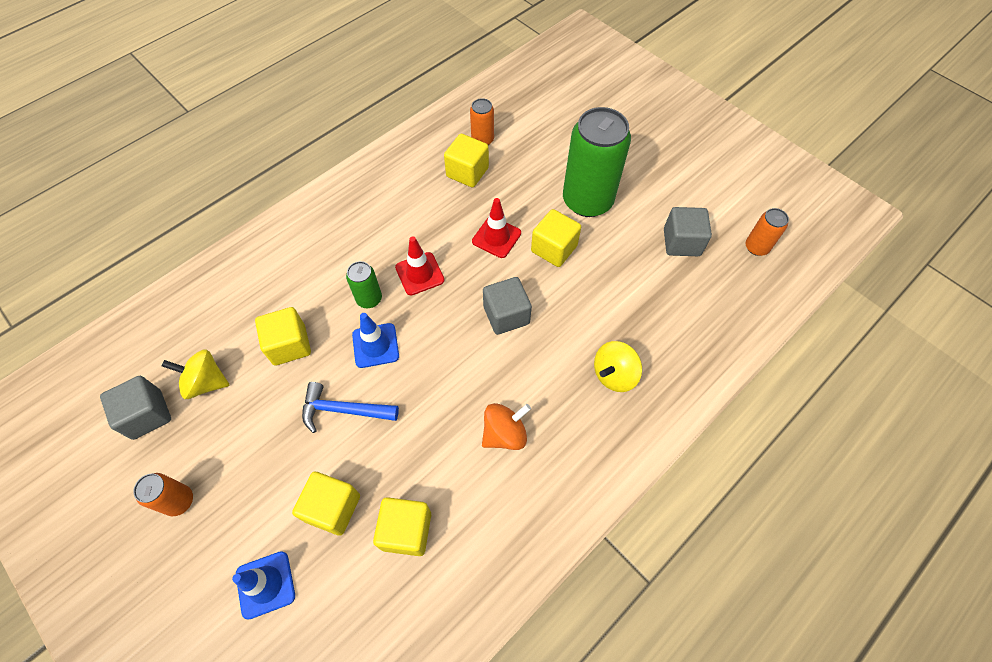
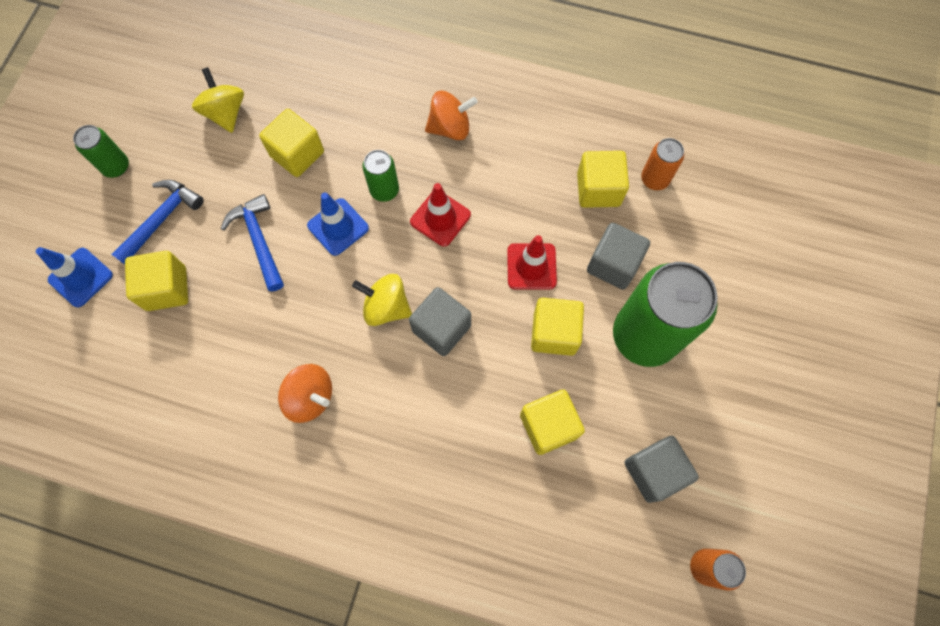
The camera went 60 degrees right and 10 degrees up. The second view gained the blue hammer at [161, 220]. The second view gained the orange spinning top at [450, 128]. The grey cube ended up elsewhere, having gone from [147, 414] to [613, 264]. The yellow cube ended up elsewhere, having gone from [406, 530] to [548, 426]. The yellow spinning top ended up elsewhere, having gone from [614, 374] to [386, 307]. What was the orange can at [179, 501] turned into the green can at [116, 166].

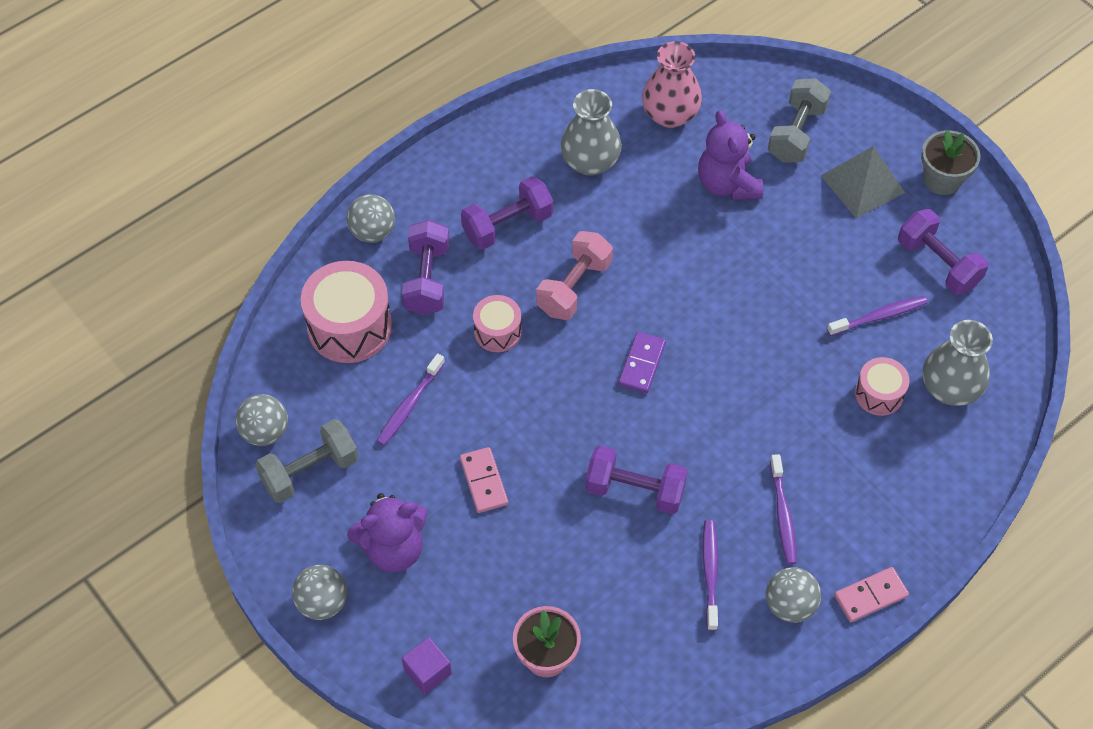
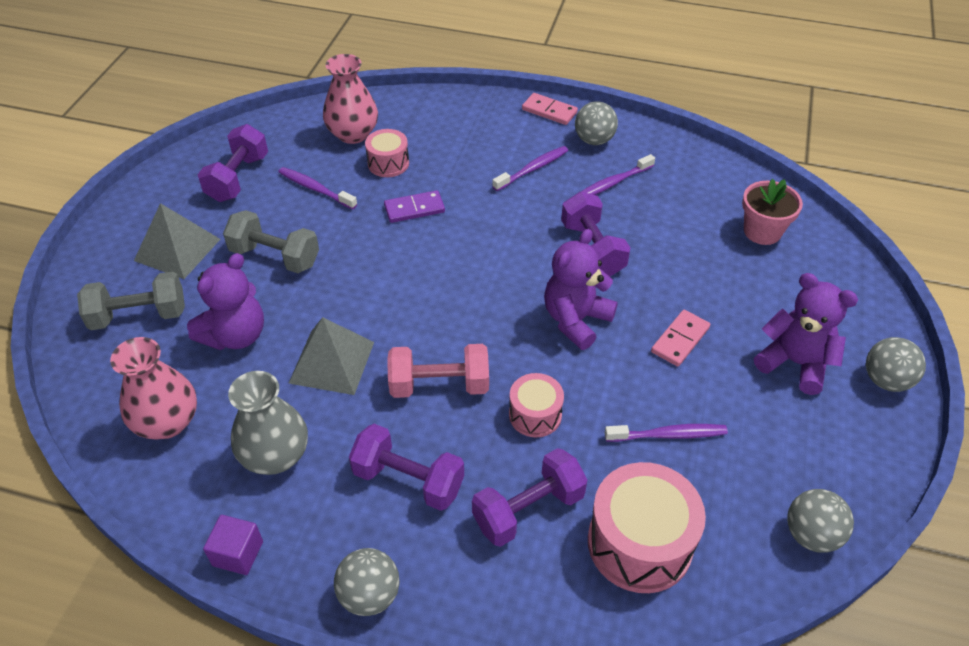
The camera went 125 degrees left and 10 degrees down. The second view lost the grey flower pot at [942, 179]. The second view gained the grey pyramid at [331, 362]. The second view gained the purple teddy bear at [576, 320]. The grey dumbbell ended up elsewhere, having gone from [310, 471] to [275, 257]. The grey ball ended up elsewhere, having gone from [373, 232] to [370, 595]. The purple cube ended up elsewhere, having gone from [427, 672] to [238, 553]. The purple domino ended up elsewhere, having gone from [642, 364] to [414, 209]. What was the grey vase at [949, 388] turned into the pink vase at [353, 134].

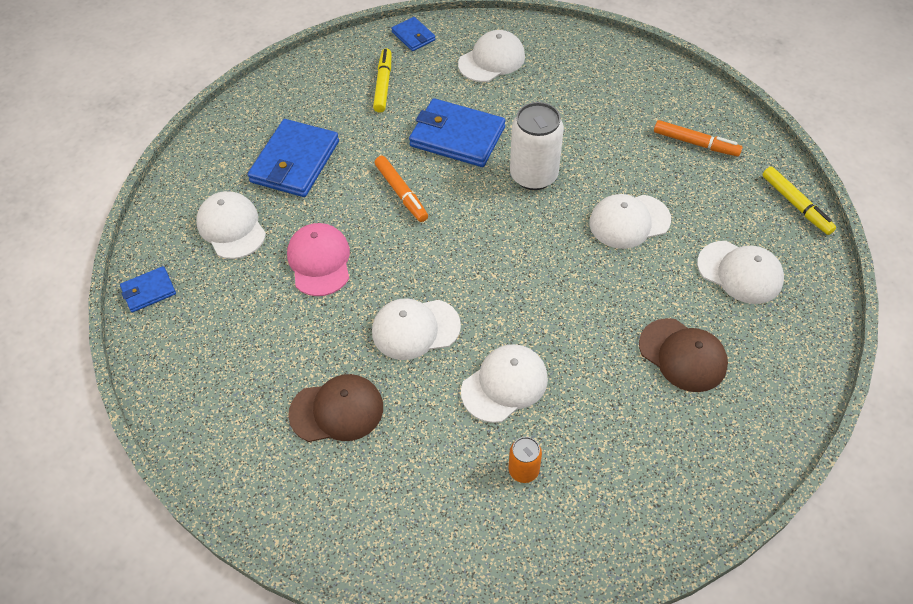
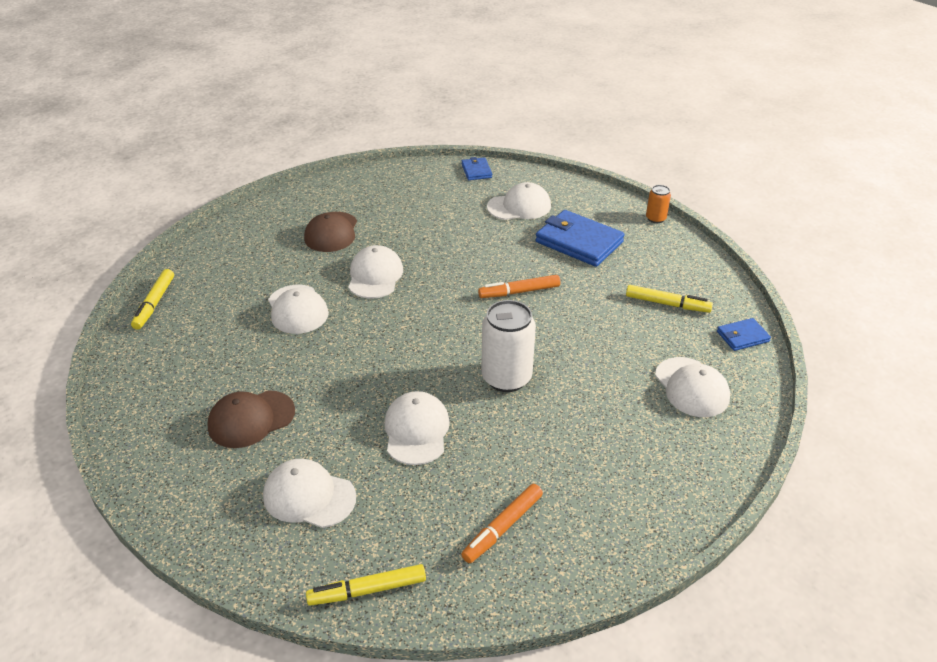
The camera went 105 degrees right and 15 degrees down. The second view lost the pink cap at [319, 261]. The second view lost the blue wallet at [457, 136]. The second view gained the yellow marker at [154, 303]. The orange can ended up elsewhere, having gone from [523, 470] to [655, 218]. The white cap at [740, 272] ended up facing another way, 60 degrees clockwise from before.

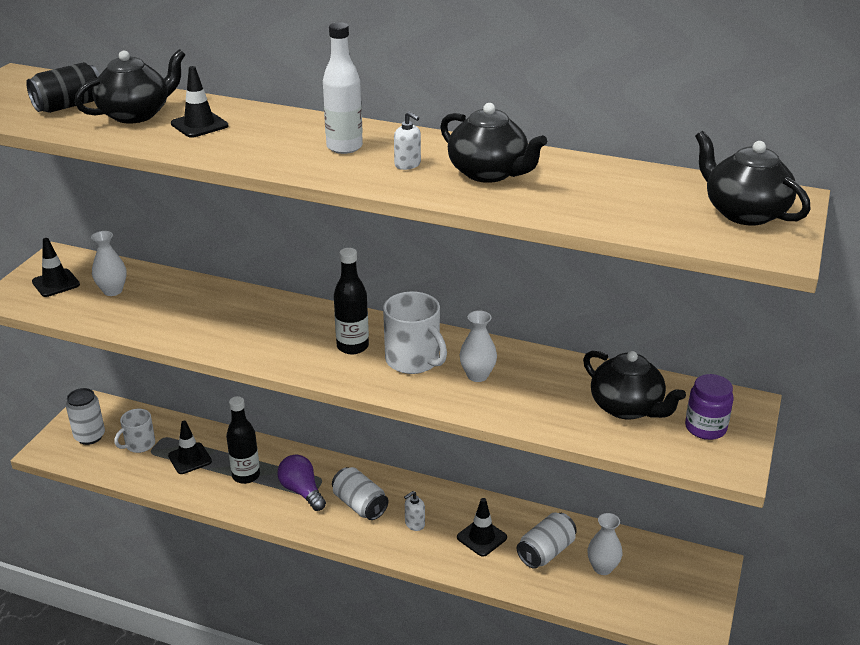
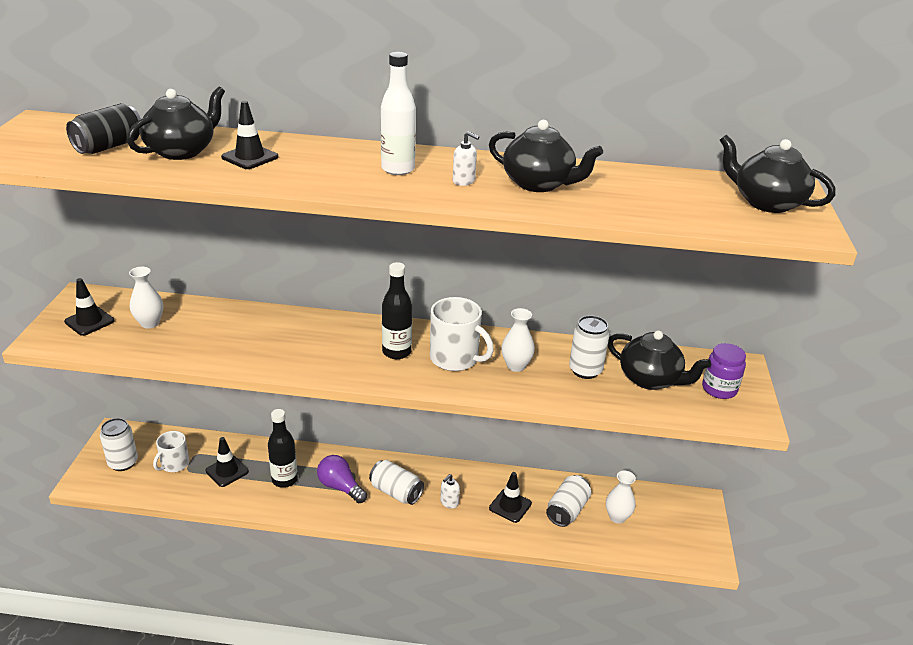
The camera went 15 degrees left and 0 degrees up. The second view gained the white can at [585, 370].

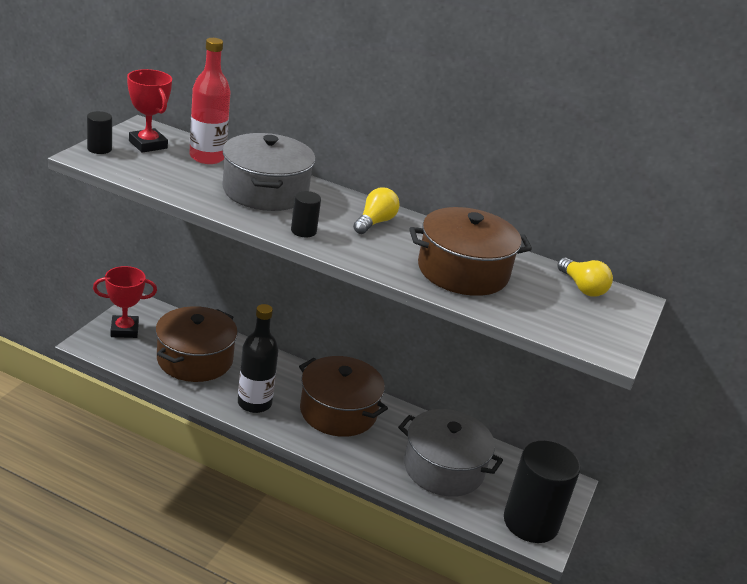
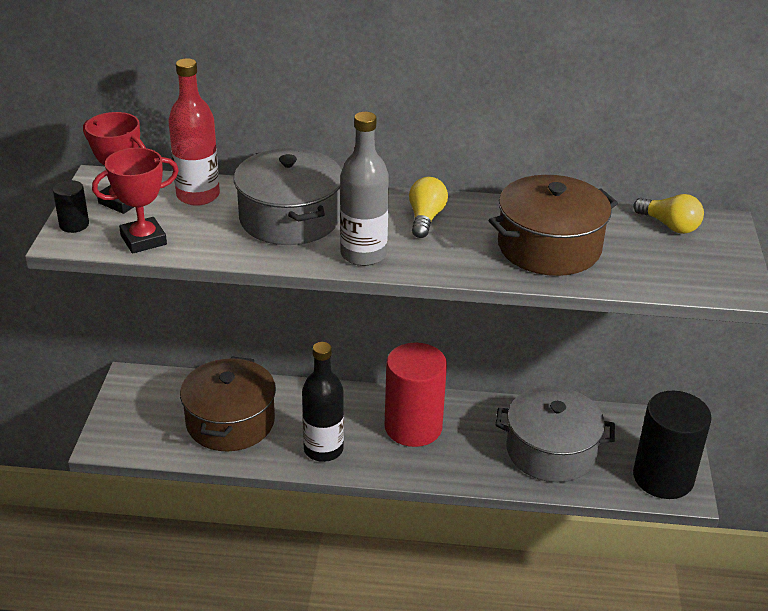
The camera went 15 degrees left and 5 degrees up. The red trophy ended up elsewhere, having gone from [124, 330] to [143, 240]. Where the black cylinder stood at [303, 231], the grey bottle came to stand at [363, 254]. Where the brown pot stood at [338, 411], the red cylinder came to stand at [413, 427].

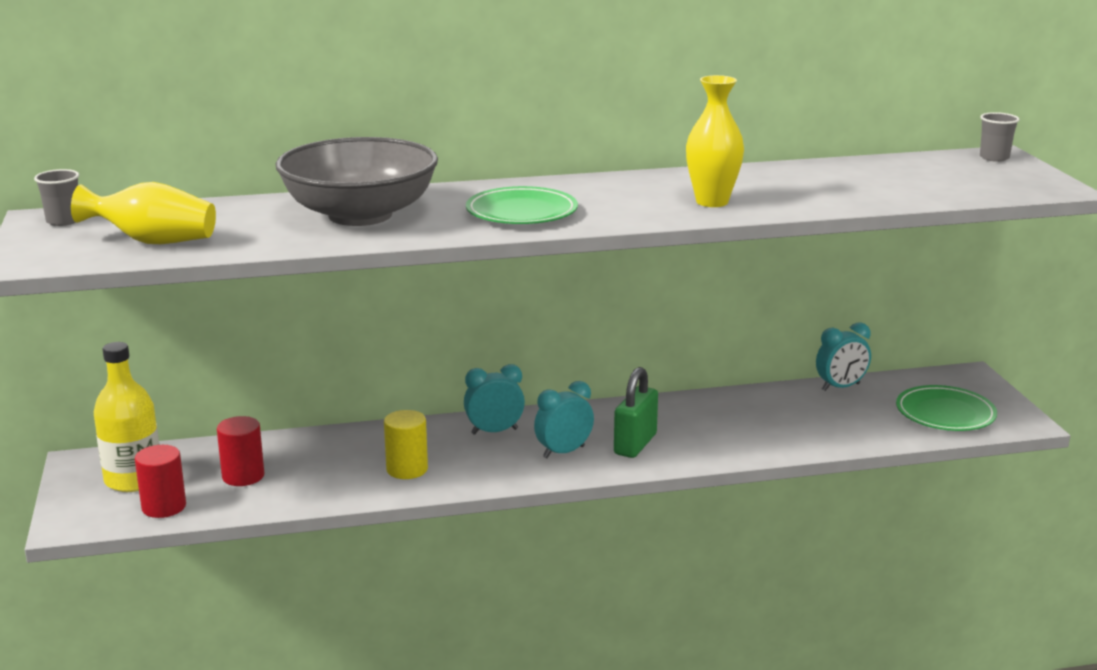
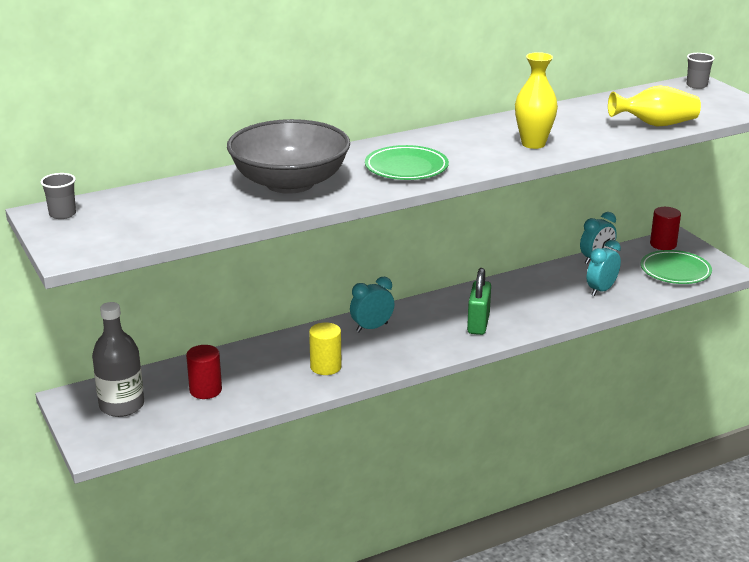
The camera went 15 degrees left and 5 degrees up. The yellow vase ended up elsewhere, having gone from [153, 241] to [655, 124]. The red cylinder ended up elsewhere, having gone from [164, 507] to [663, 244]. The turquoise clock ended up elsewhere, having gone from [563, 452] to [601, 290]. What was the yellow bottle at [133, 479] turned into the grey bottle at [122, 405].

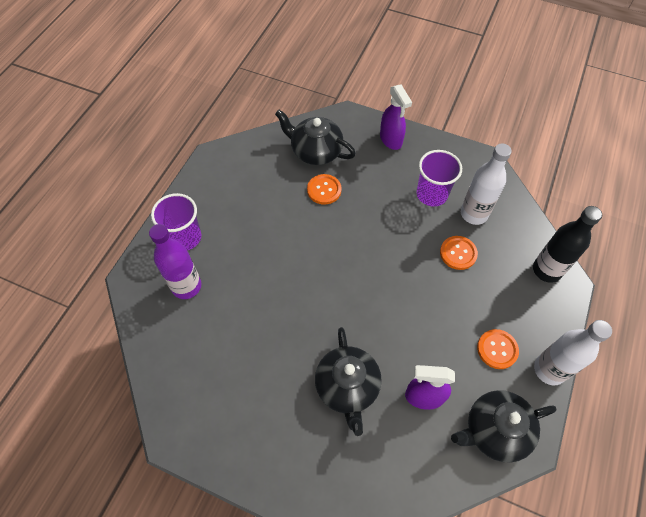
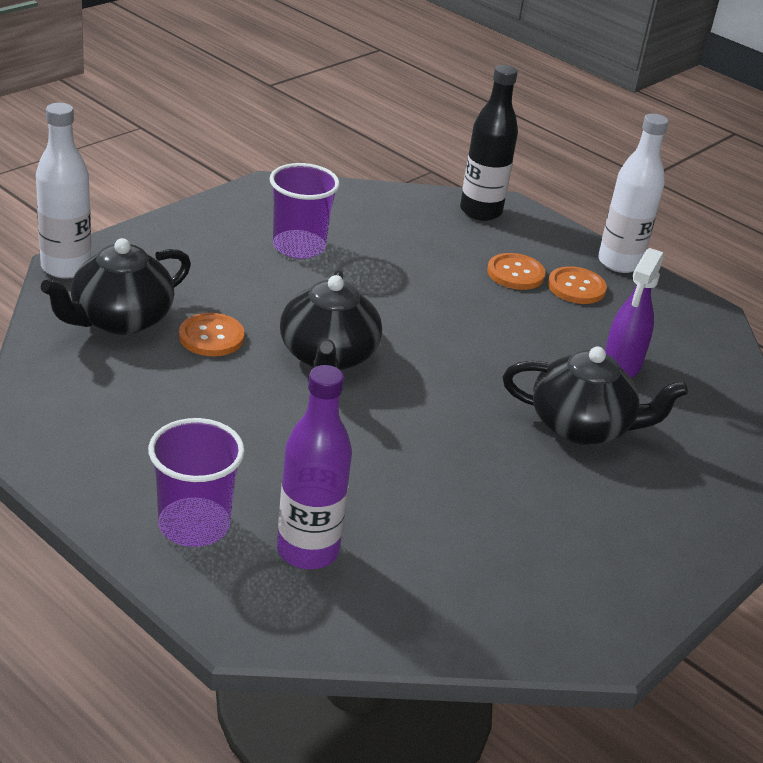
The camera went 75 degrees left and 25 degrees down. The second view lost the purple spray bottle at [391, 140]. The orange button ended up elsewhere, having gone from [458, 253] to [515, 273]. The black teapot ended up elsewhere, having gone from [495, 430] to [328, 356]. The white bottle ended up elsewhere, having gone from [474, 214] to [66, 267].

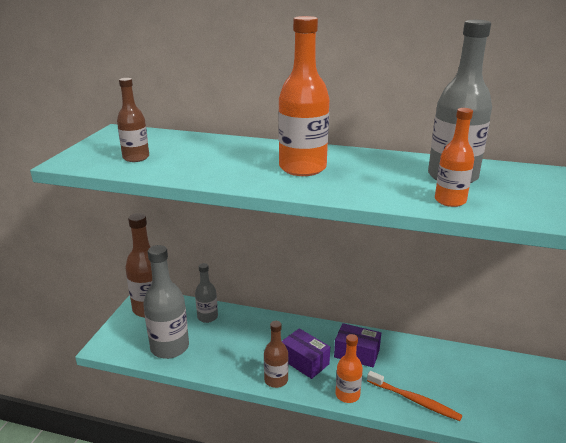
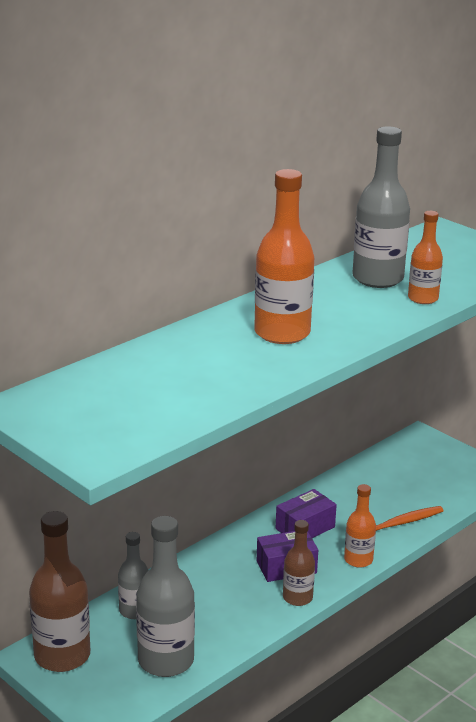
The camera went 60 degrees left and 0 degrees up. The second view lost the brown bottle at [136, 158].

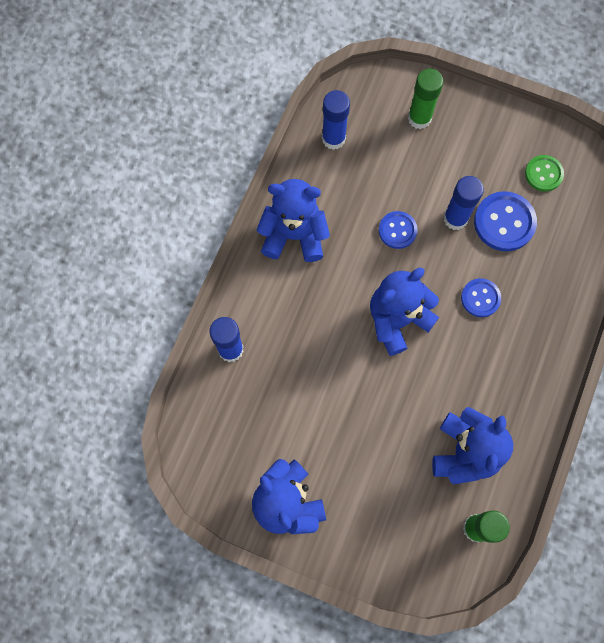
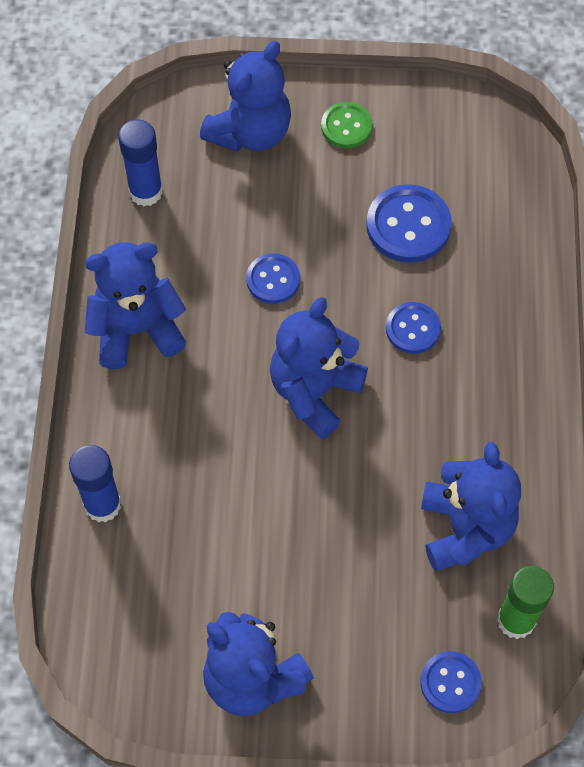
The camera went 20 degrees left and 10 degrees down. The second view lost the blue glue stick at [455, 218]. The second view gained the blue button at [450, 683]. The green button ended up elsewhere, having gone from [543, 174] to [346, 126]. Where the green glue stick stood at [419, 118], the blue teddy bear came to stand at [250, 132].

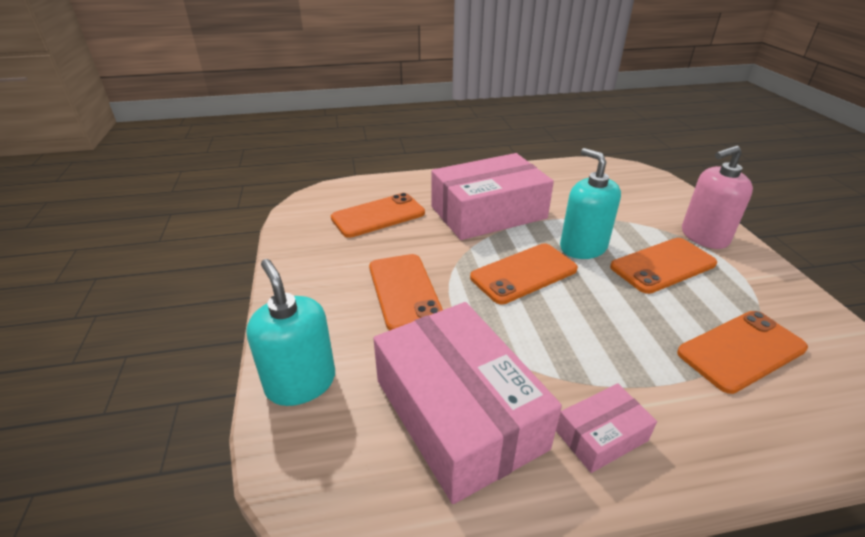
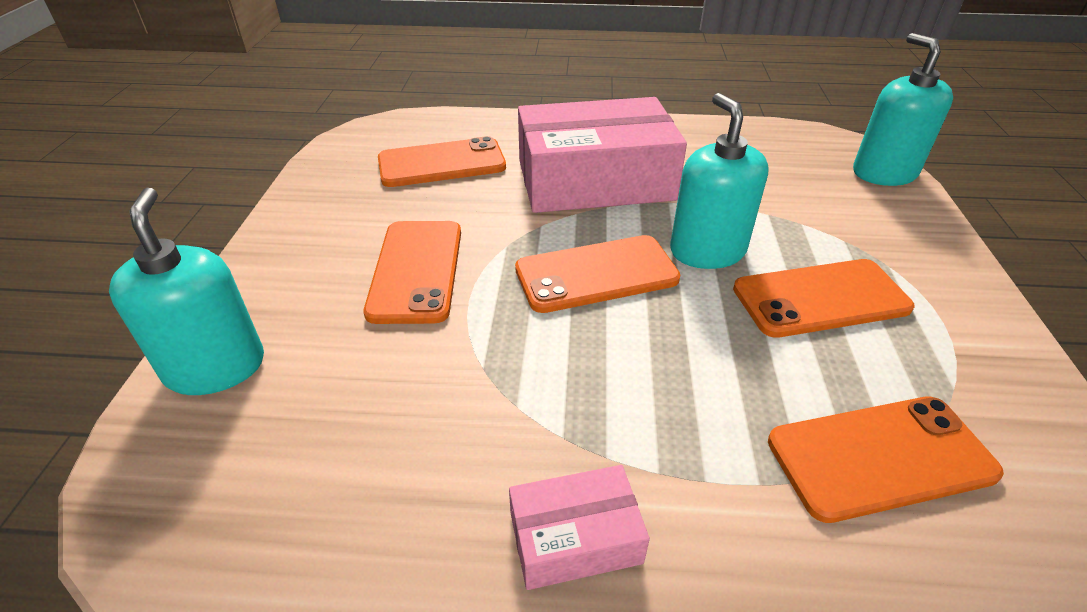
The camera went 15 degrees right and 5 degrees up. The second view lost the pink box at [458, 413]. The second view lost the pink soap dispenser at [704, 236]. The second view gained the turquoise soap dispenser at [884, 173].

